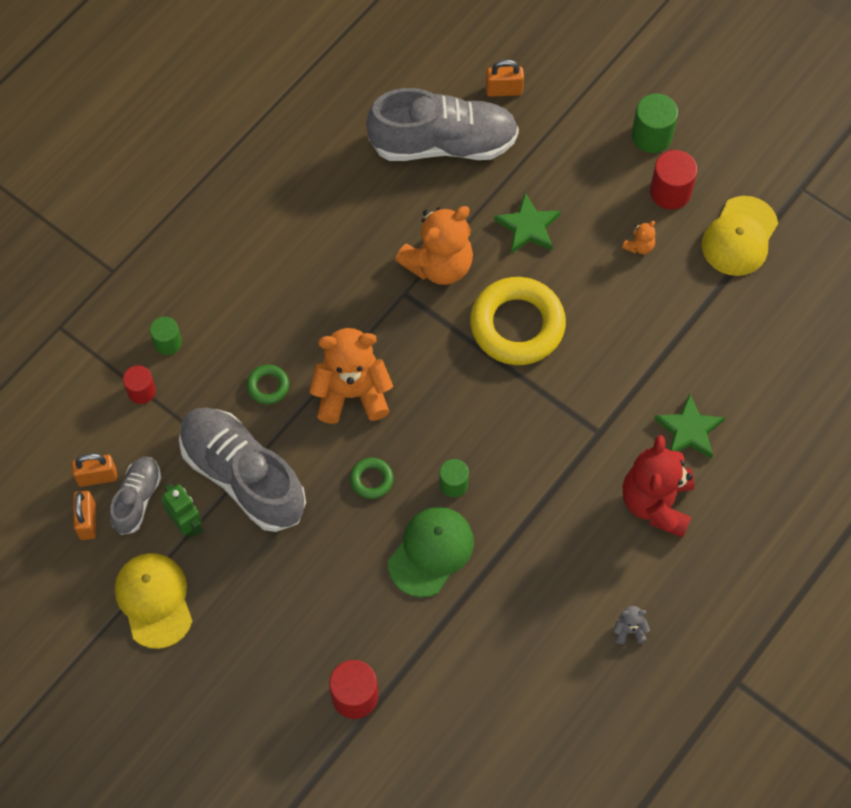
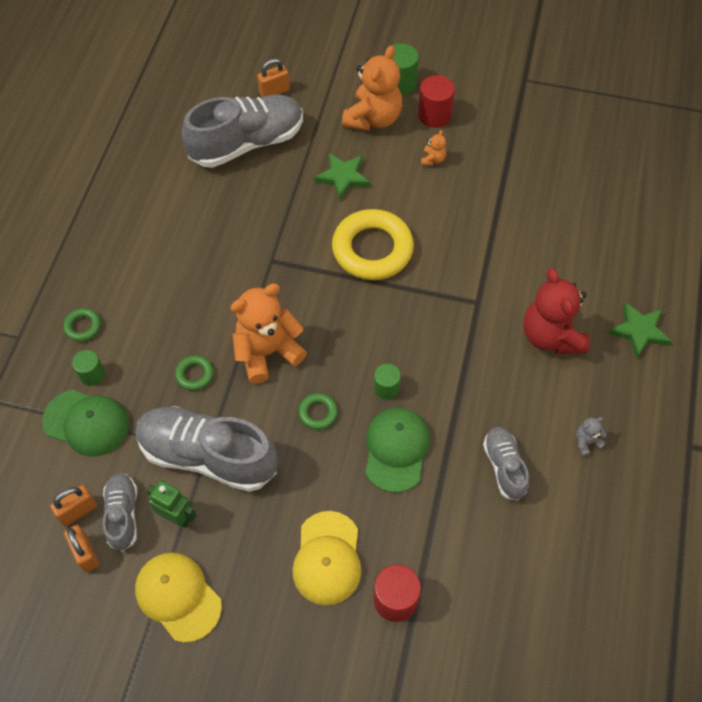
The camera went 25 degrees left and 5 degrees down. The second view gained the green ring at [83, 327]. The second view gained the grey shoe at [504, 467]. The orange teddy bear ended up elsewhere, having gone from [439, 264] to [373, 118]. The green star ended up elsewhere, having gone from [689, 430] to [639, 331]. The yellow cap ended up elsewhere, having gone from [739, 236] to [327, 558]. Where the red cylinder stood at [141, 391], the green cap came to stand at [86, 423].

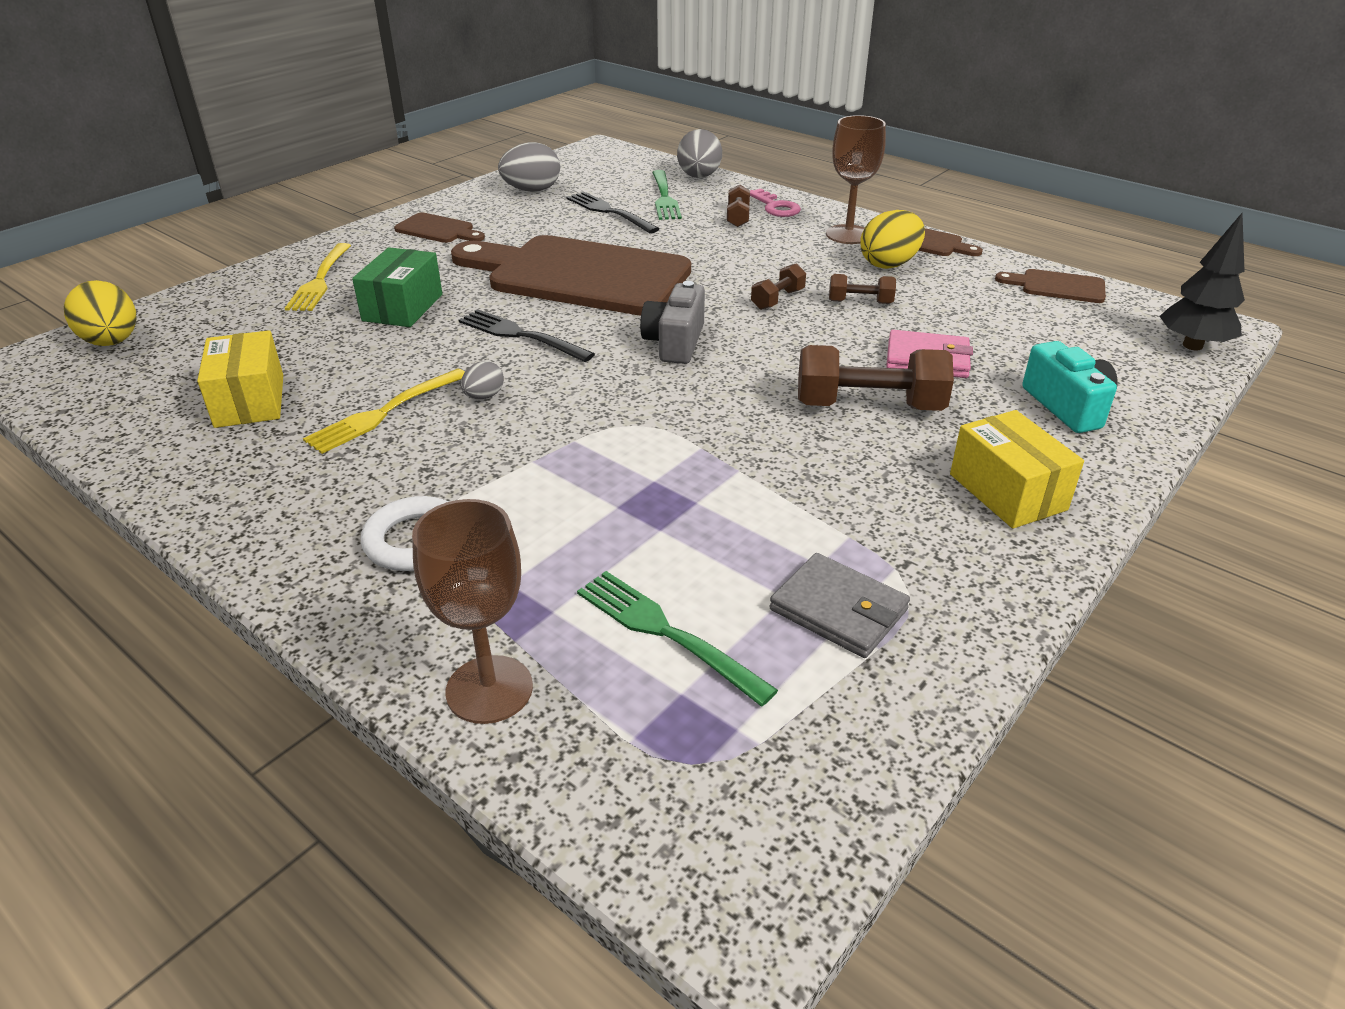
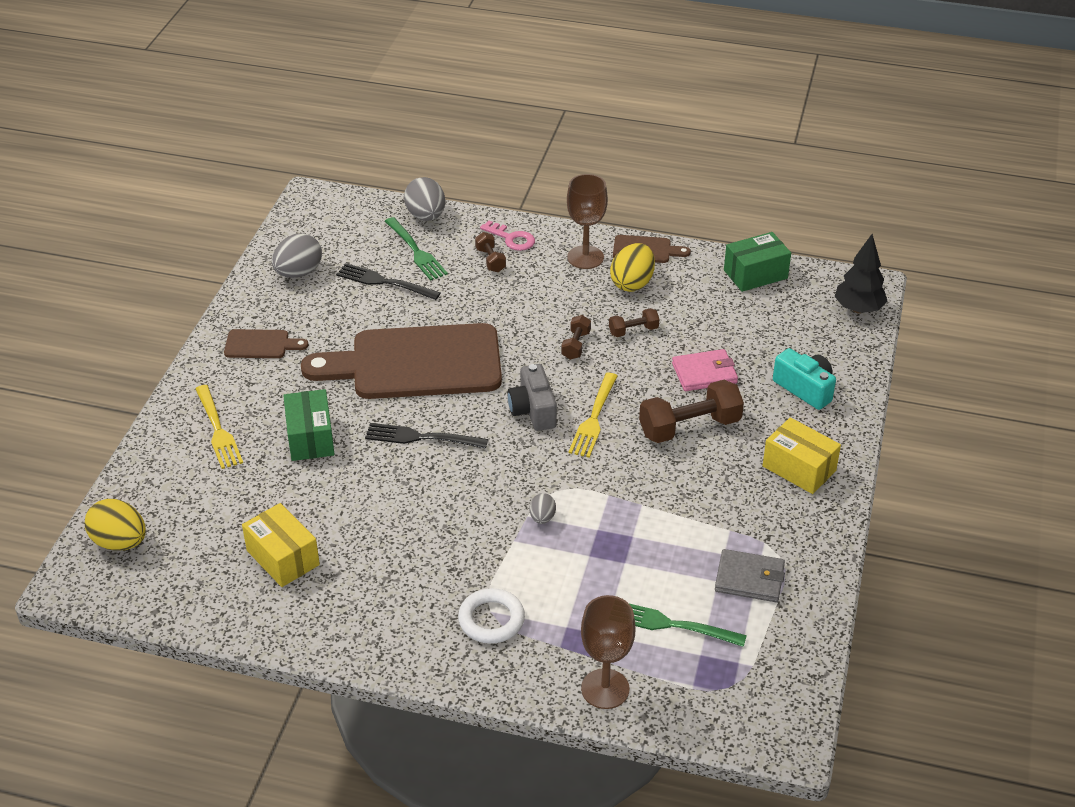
The camera went 25 degrees left and 5 degrees up. The yellow fork ended up elsewhere, having gone from [383, 413] to [593, 418]. The grey egg ended up elsewhere, having gone from [484, 396] to [542, 518]. Where the brown cutting board stood at [1057, 286], the green box came to stand at [755, 274].

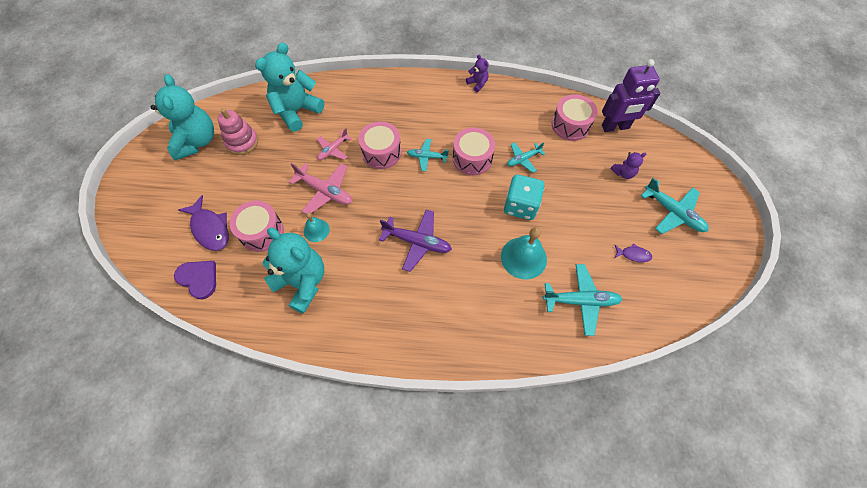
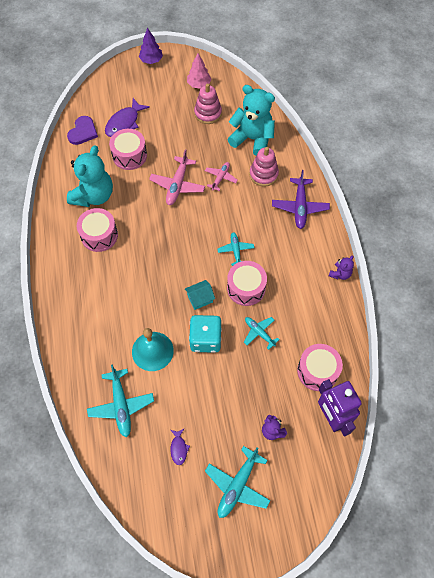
The camera went 75 degrees right and 0 degrees up. The second view lost the turquoise bell at [316, 230]. The second view gained the purple tree at [151, 60]. The second view gained the turquoise house at [200, 298]. The second view gained the pink stacking toy at [263, 174]. The pink drum ended up elsewhere, having gone from [381, 152] to [99, 235]. The purple plane ended up elsewhere, having gone from [417, 242] to [300, 207]. Where the turquoise teddy bear stood at [196, 141], the pink tree came to stand at [199, 84]. The pink plane at [333, 150] ended up facing another way, 90 degrees clockwise from before.

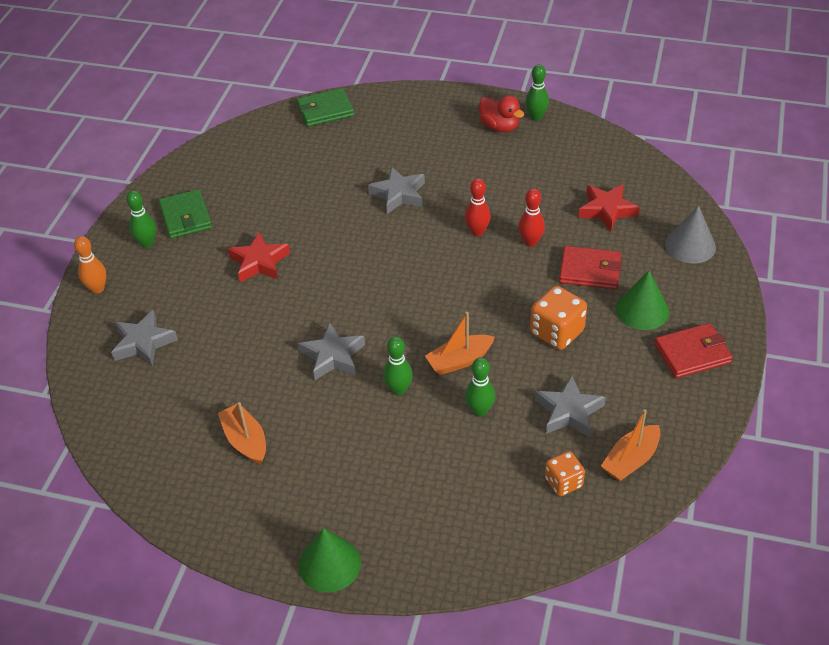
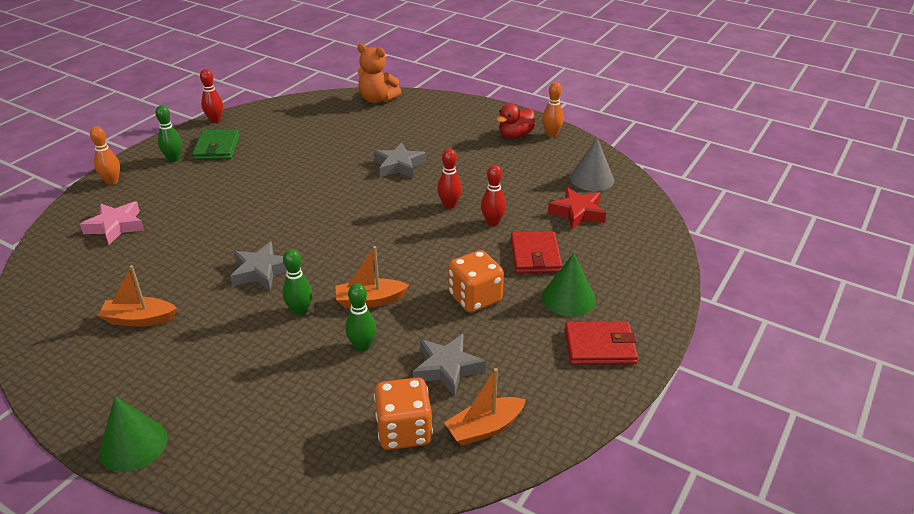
The camera went 15 degrees right and 10 degrees down. The second view lost the red star at [259, 262]. The second view gained the red bowling pin at [215, 120]. The grey cone ended up elsewhere, having gone from [690, 245] to [592, 179]. Where the green wallet stood at [325, 110], the orange teddy bear came to stand at [377, 99]. What was the grey star at [143, 343] turned into the pink star at [116, 226]. What was the green bowling pin at [536, 117] turned into the orange bowling pin at [551, 134]. The orange boat at [245, 440] ended up facing another way, 75 degrees counterclockwise from before. The red duck at [499, 127] ended up facing another way, 75 degrees clockwise from before. The red wallet at [590, 270] ended up facing another way, 60 degrees clockwise from before. The size of the orange dice at [563, 482] changed by a factor of 1.56.

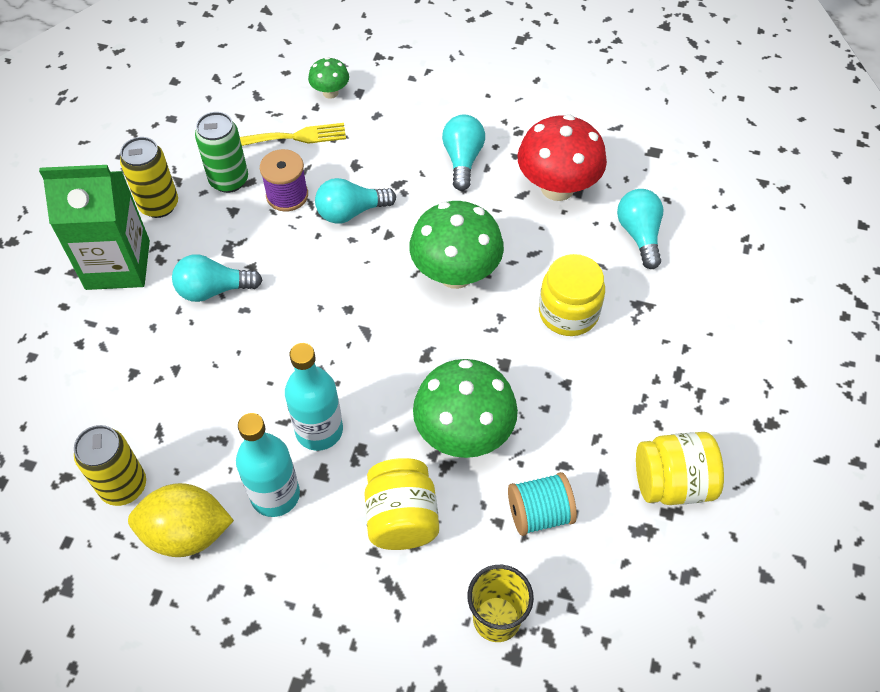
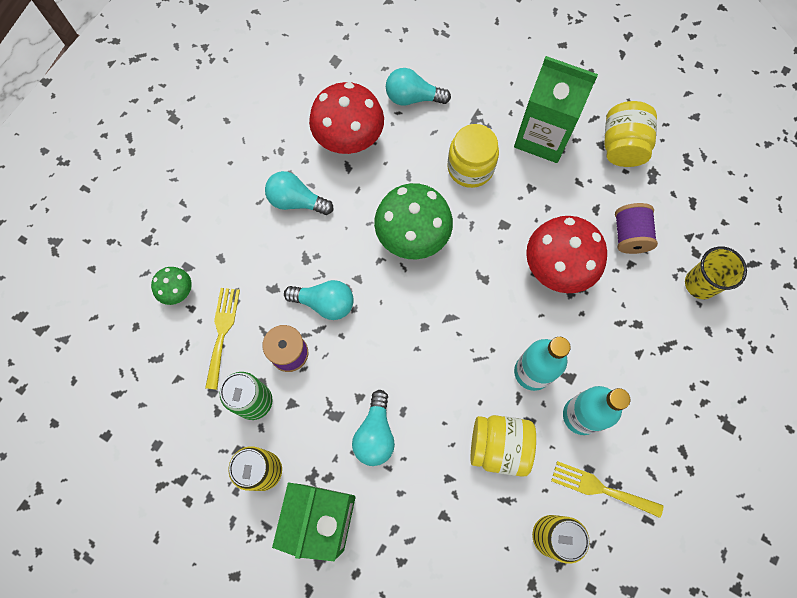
The camera went 75 degrees left and 15 degrees up. The second view gained the green carton at [542, 136]. The yellow jar ended up elsewhere, having gone from [402, 518] to [499, 446]. Where the yellow lemon stood at [187, 533], the yellow fork came to stand at [601, 488]. What was the green mushroom at [464, 433] turned into the red mushroom at [557, 268]. What was the turquoise spool at [539, 513] turned into the purple spool at [629, 235]. The turquoise light bulb at [351, 212] ended up facing another way, 75 degrees counterclockwise from before.

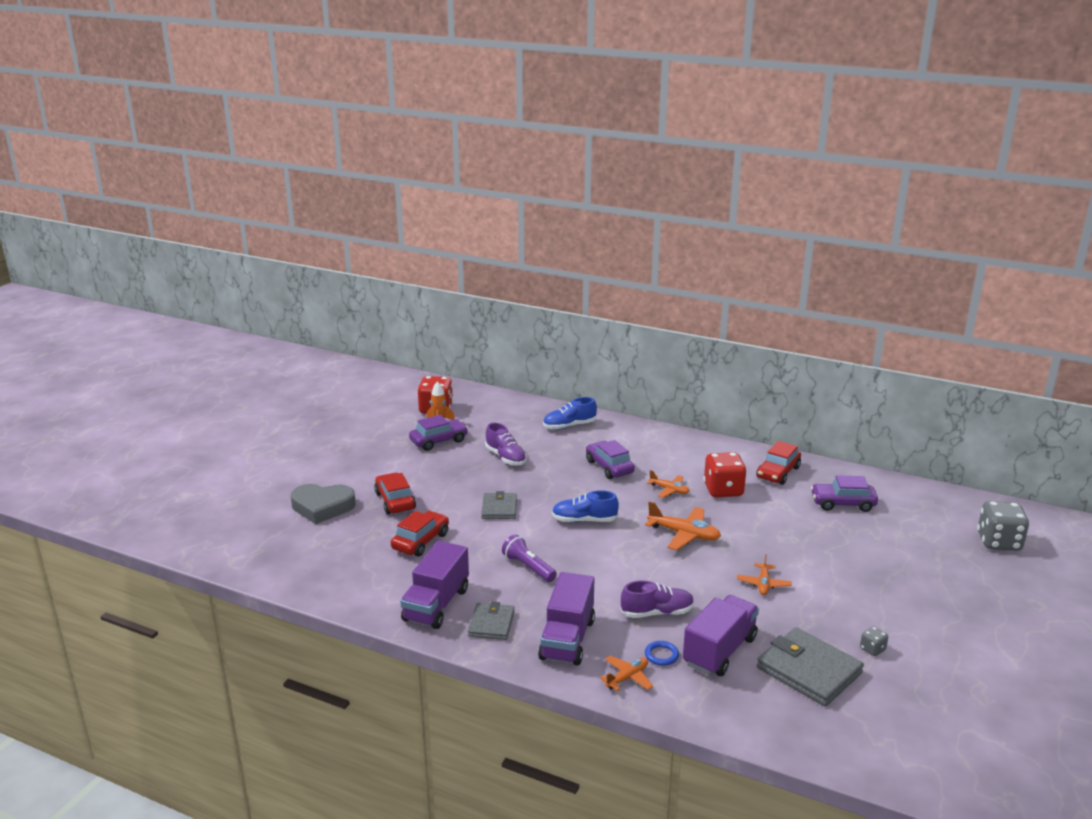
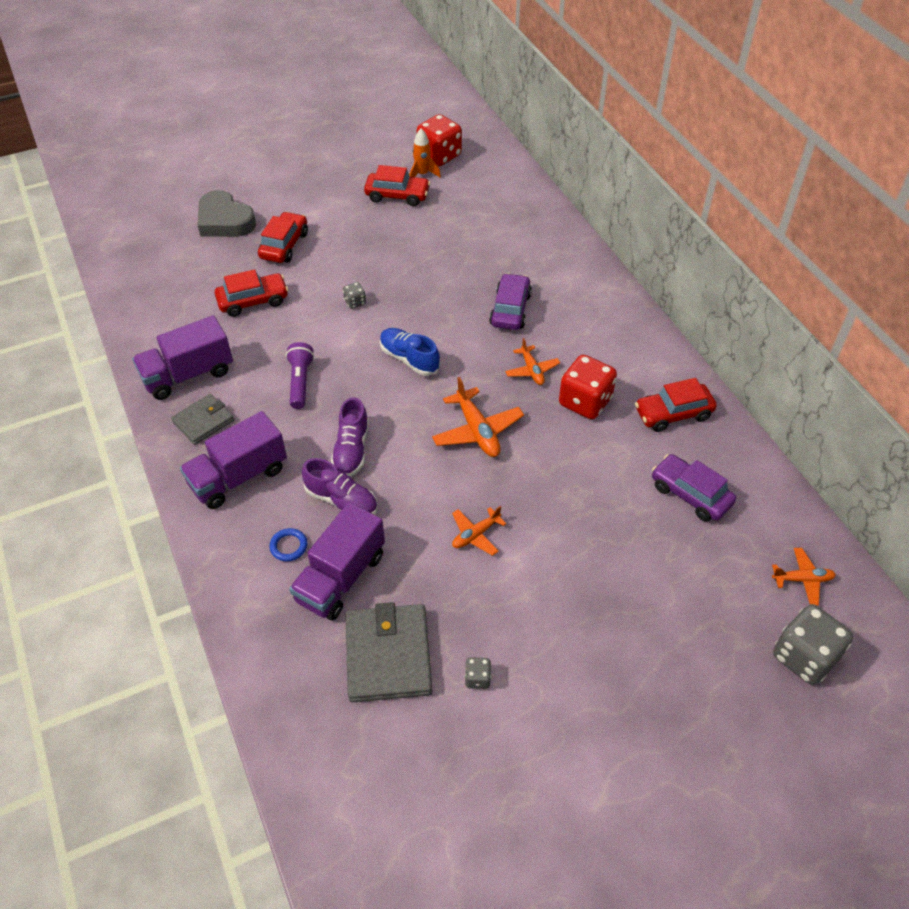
The camera went 40 degrees right and 25 degrees up. The second view lost the blue shoe at [569, 426]. The purple shoe ended up elsewhere, having gone from [506, 457] to [352, 450]. The orange plane ended up elsewhere, having gone from [627, 678] to [802, 579]. Where the grey wallet stood at [499, 508], the grey dice came to stand at [355, 302]. What was the purple car at [439, 441] turned into the red car at [397, 195]. The purple truck at [720, 651] ended up facing another way, 135 degrees clockwise from before.

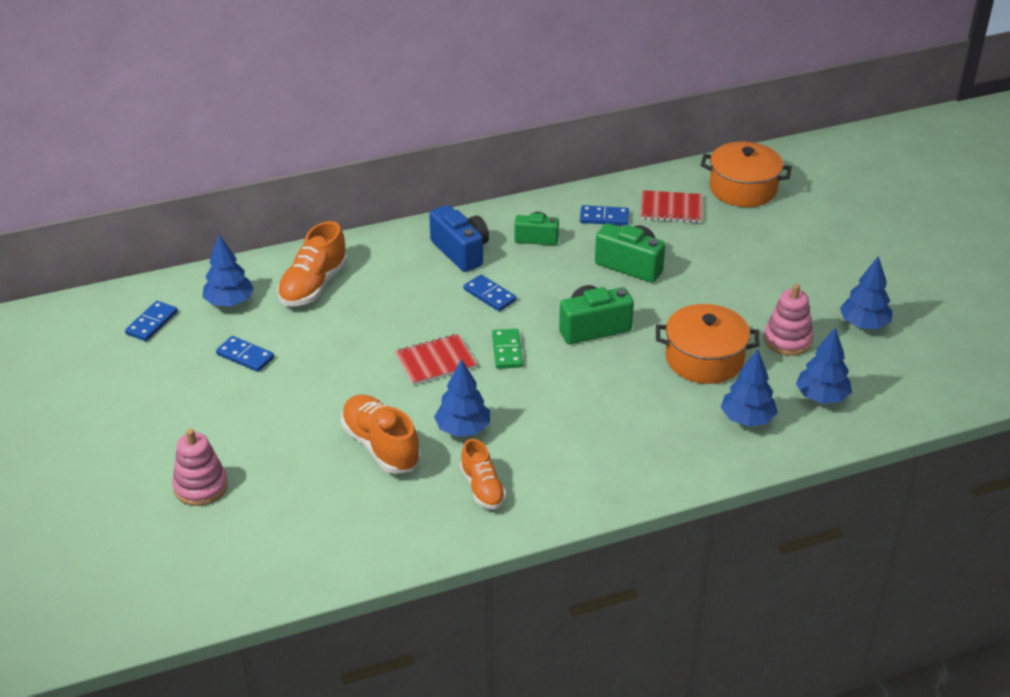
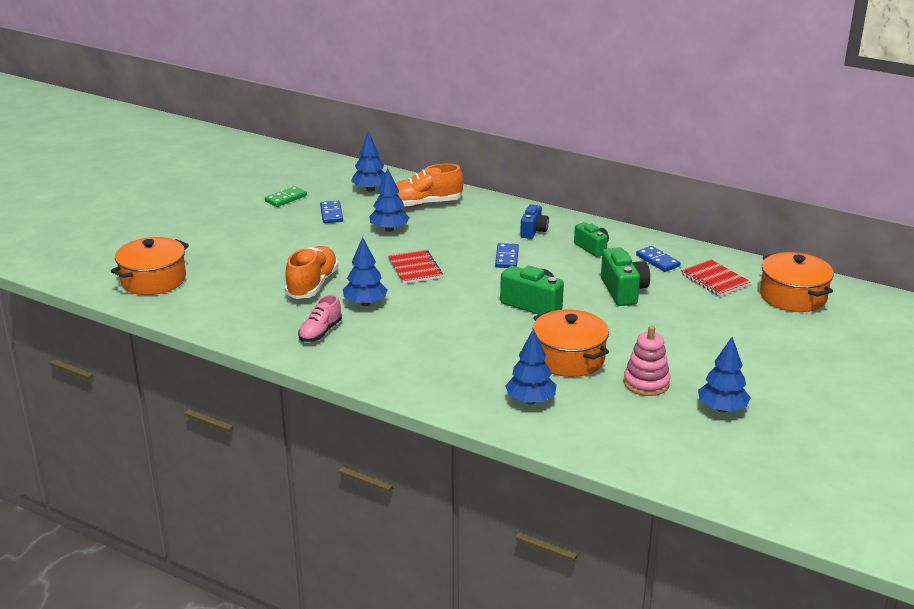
The camera went 50 degrees right and 10 degrees down. The second view lost the blue domino at [151, 323]. The second view lost the pink stacking toy at [201, 486]. The second view gained the orange pot at [153, 280]. The green domino ended up elsewhere, having gone from [507, 351] to [286, 198]. The blue tree ended up elsewhere, having gone from [821, 397] to [389, 229]. What was the orange shoe at [482, 488] turned into the pink shoe at [320, 332]. The red notebook at [436, 361] ended up facing another way, 45 degrees clockwise from before. The size of the blue camera at [461, 252] changed by a factor of 0.66.

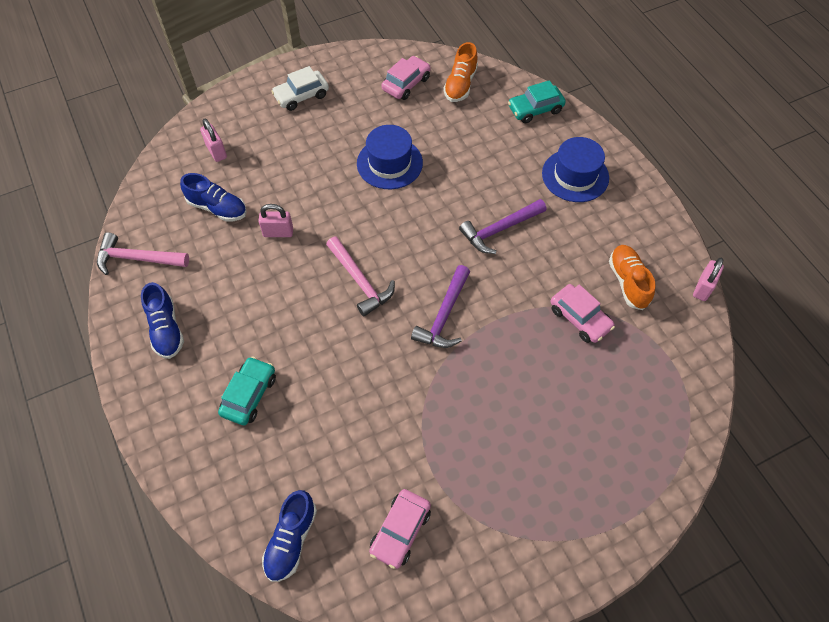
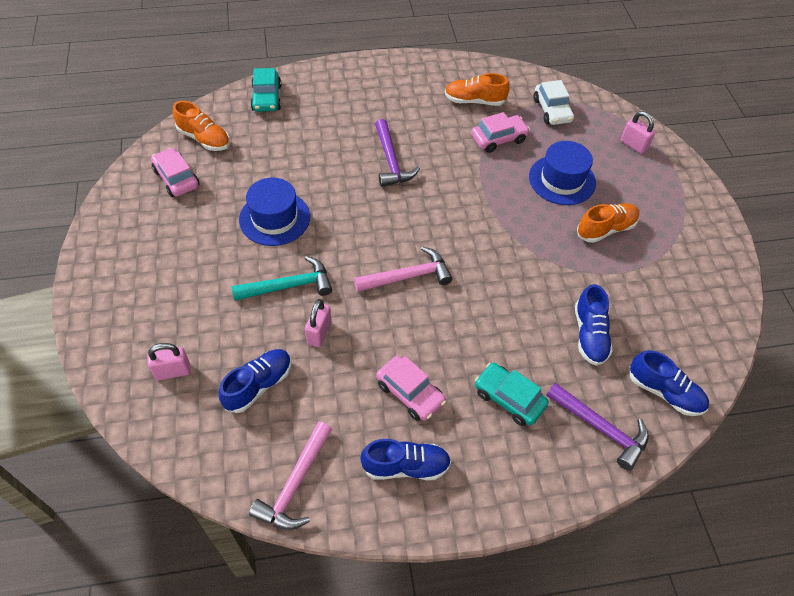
The camera went 75 degrees left and 5 degrees down. The second view gained the turquoise hammer at [289, 286]. The second view gained the blue shoe at [589, 335]. The second view gained the orange shoe at [606, 229]. The white car ended up elsewhere, having gone from [301, 96] to [552, 110]. The pink car ended up elsewhere, having gone from [400, 531] to [410, 393]. The purple hammer ended up elsewhere, having gone from [444, 316] to [601, 428]. The blue hat ended up elsewhere, having gone from [575, 175] to [562, 180]. The pink padlock ended up elsewhere, having gone from [703, 288] to [633, 145].

